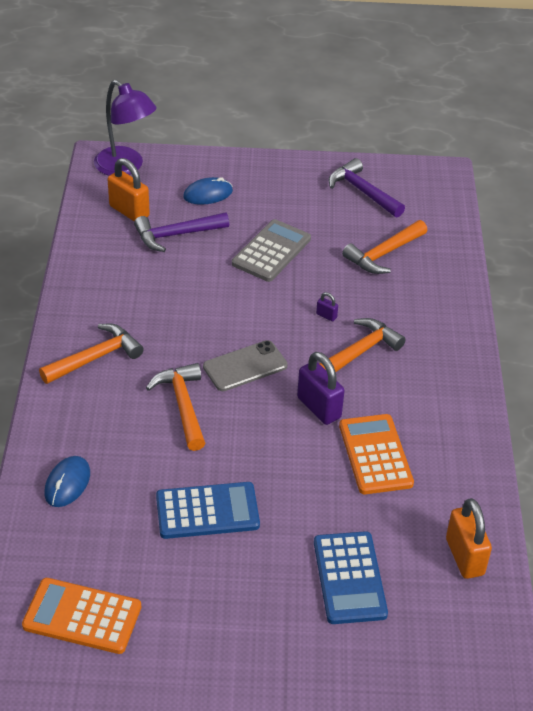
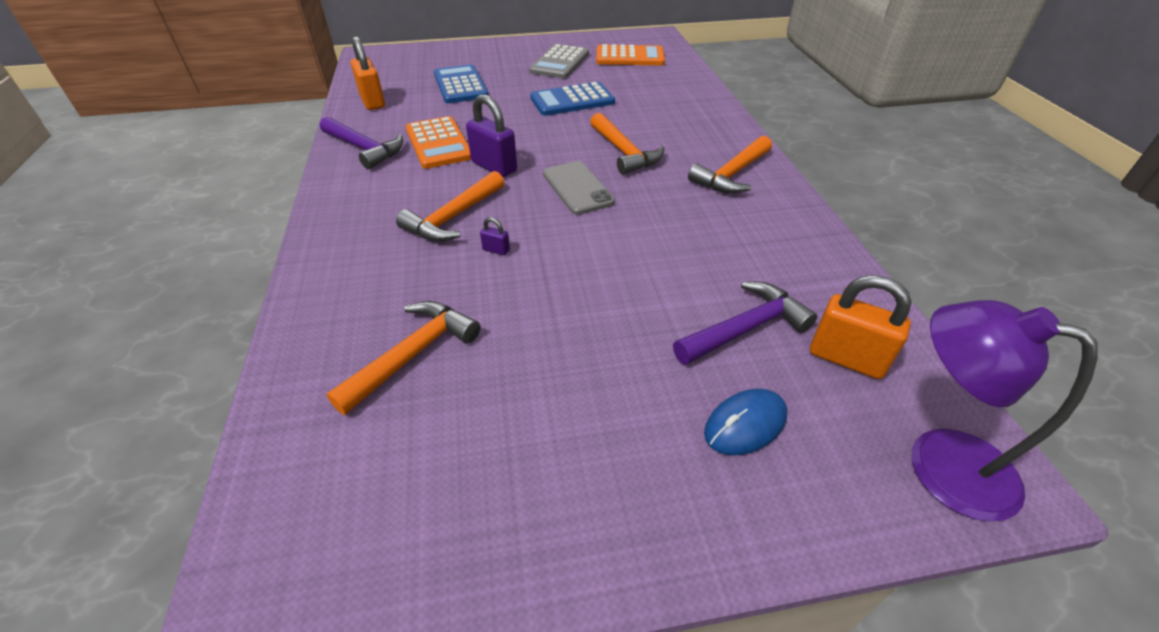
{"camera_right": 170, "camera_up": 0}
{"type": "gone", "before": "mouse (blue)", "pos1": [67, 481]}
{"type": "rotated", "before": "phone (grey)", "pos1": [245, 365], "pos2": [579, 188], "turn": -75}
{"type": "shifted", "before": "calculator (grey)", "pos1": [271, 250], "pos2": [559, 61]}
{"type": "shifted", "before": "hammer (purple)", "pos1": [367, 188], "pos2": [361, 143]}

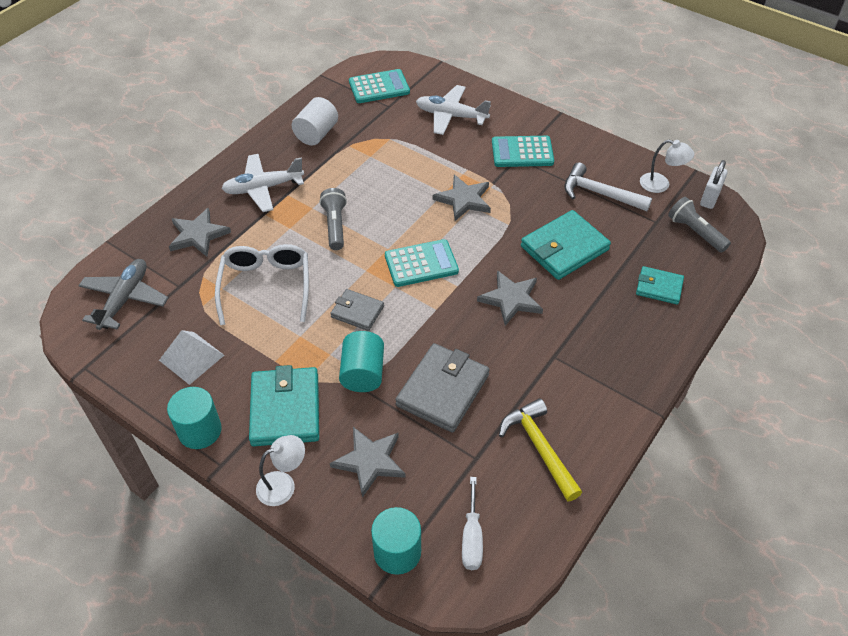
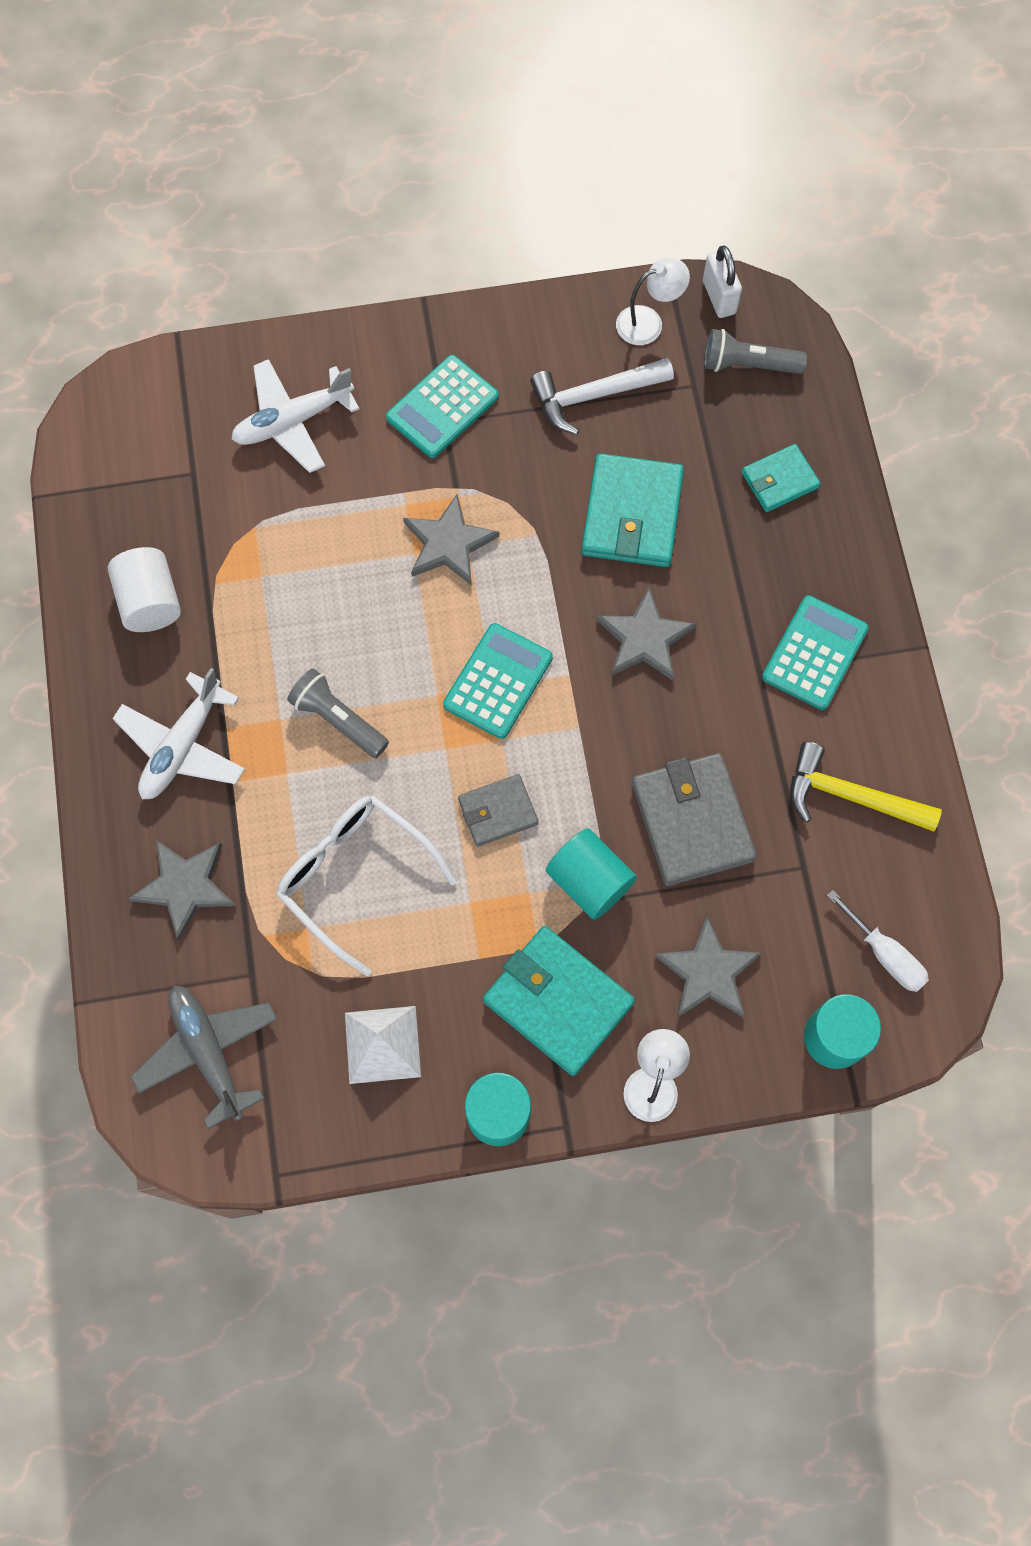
{"camera_right": -45, "camera_up": 20}
{"type": "shifted", "before": "calculator (turquoise)", "pos1": [379, 86], "pos2": [815, 652]}

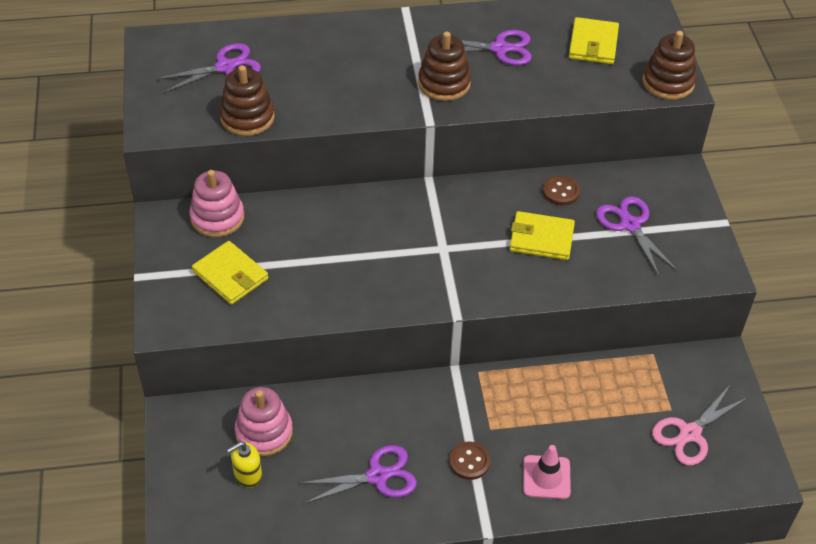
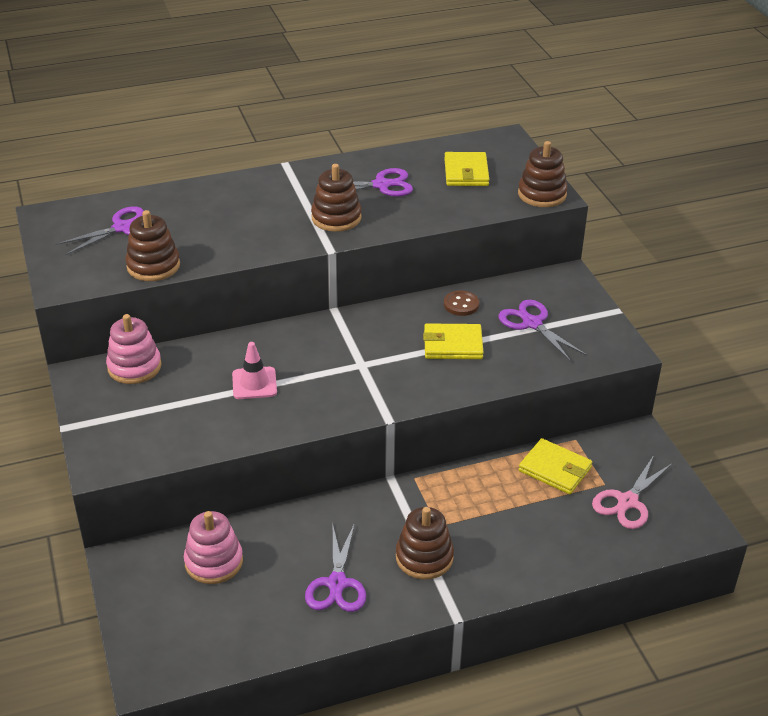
{"camera_right": -10, "camera_up": -10}
{"type": "shifted", "before": "wallet (yellow)", "pos1": [230, 273], "pos2": [555, 466]}
{"type": "gone", "before": "soap dispenser (yellow)", "pos1": [244, 465]}
{"type": "rotated", "before": "scissors (purple)", "pos1": [358, 474], "pos2": [335, 567], "turn": 120}
{"type": "swapped", "before": "button (brown)", "after": "stacking toy (brown)", "pos1": [470, 460], "pos2": [425, 543]}
{"type": "shifted", "before": "traffic cone (pink)", "pos1": [547, 472], "pos2": [254, 370]}

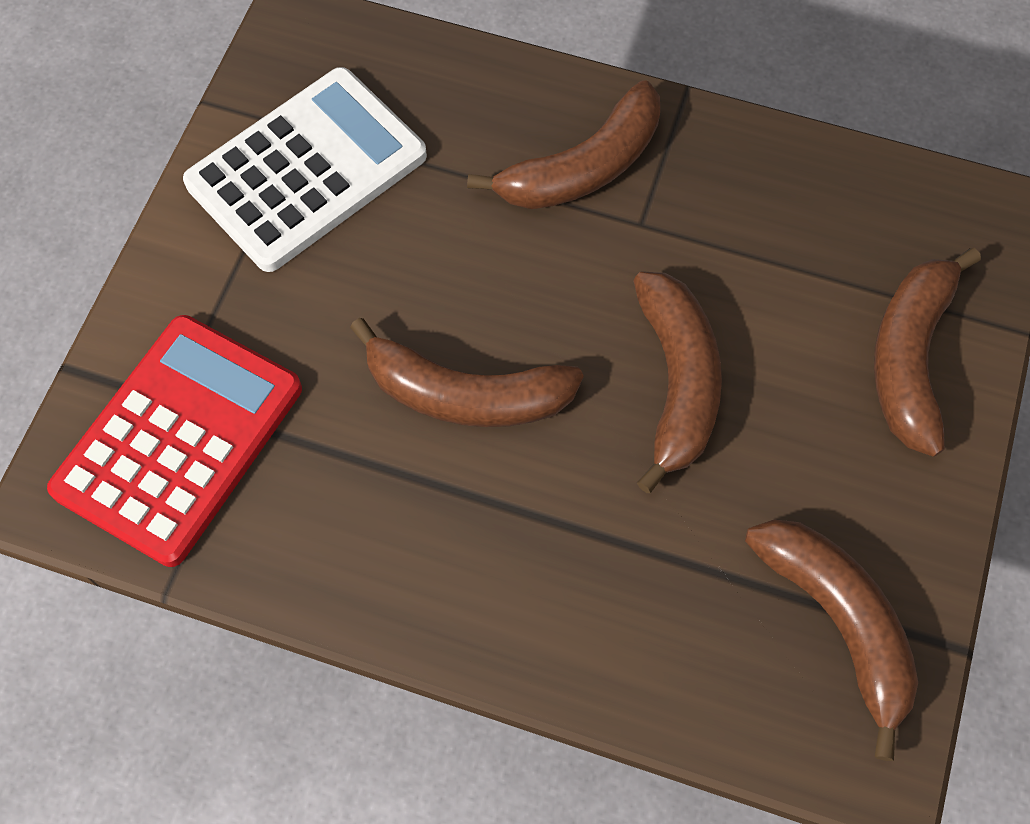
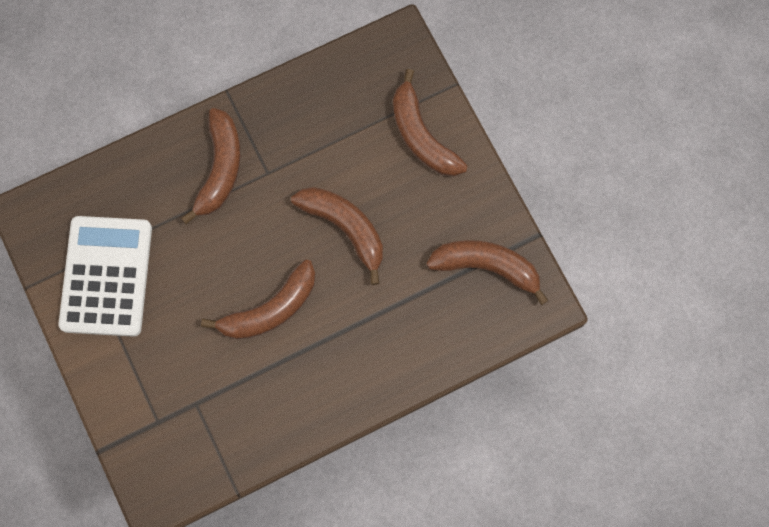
{"camera_right": -45, "camera_up": 10}
{"type": "gone", "before": "calculator (red)", "pos1": [174, 441]}

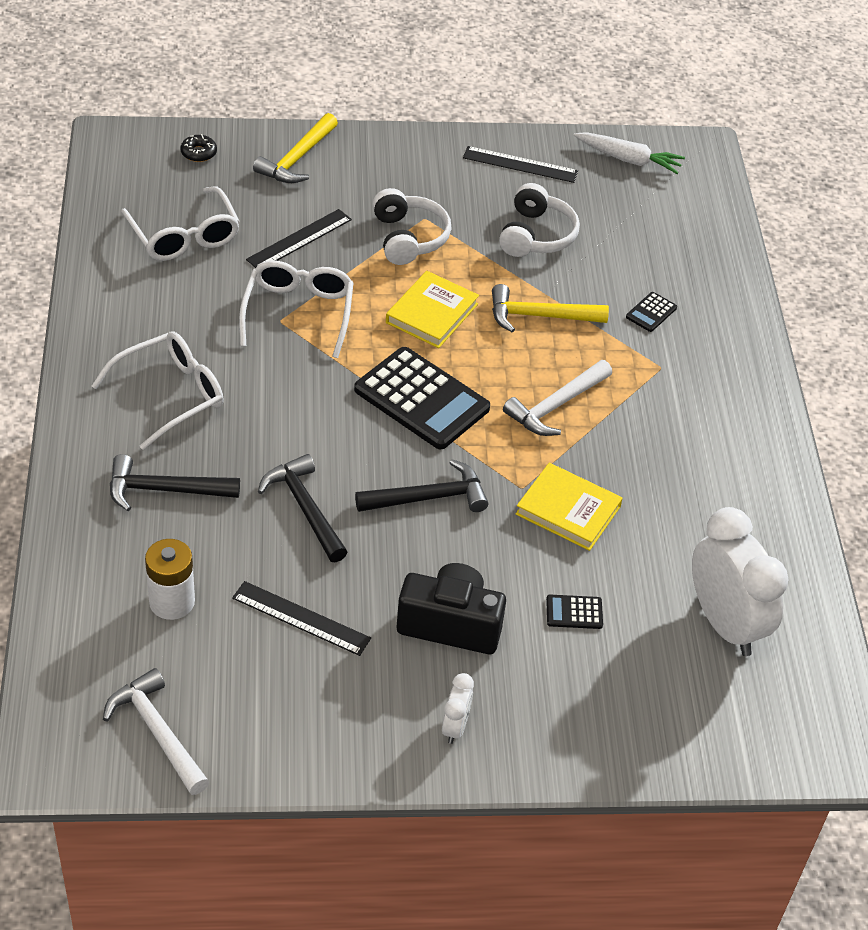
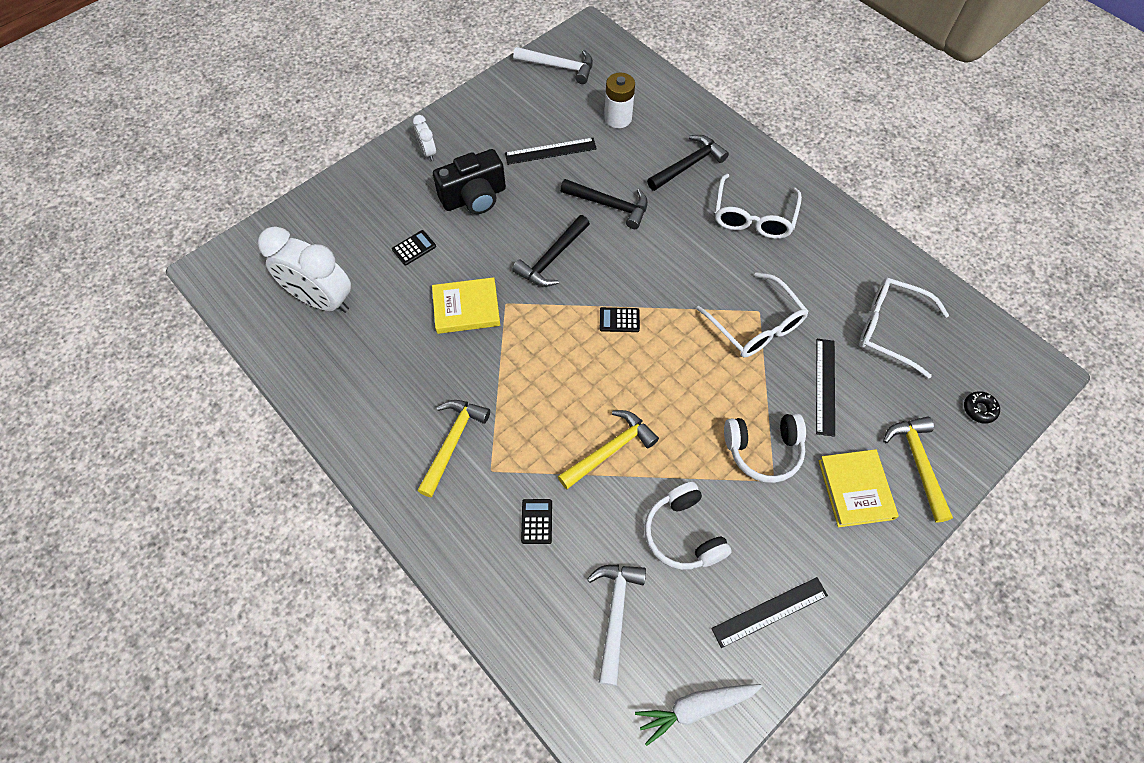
{"camera_right": 145, "camera_up": 15}
{"type": "scaled", "before": "calculator (black)", "pos1": [422, 398], "pos2": [620, 319], "scale": 0.43}
{"type": "rotated", "before": "headphones (white)", "pos1": [412, 226], "pos2": [765, 448], "turn": -45}
{"type": "shifted", "before": "book (yellow)", "pos1": [432, 309], "pos2": [858, 488]}
{"type": "shifted", "before": "hammer (white)", "pos1": [557, 398], "pos2": [616, 625]}
{"type": "new", "after": "hammer (yellow)", "pos2": [453, 449]}

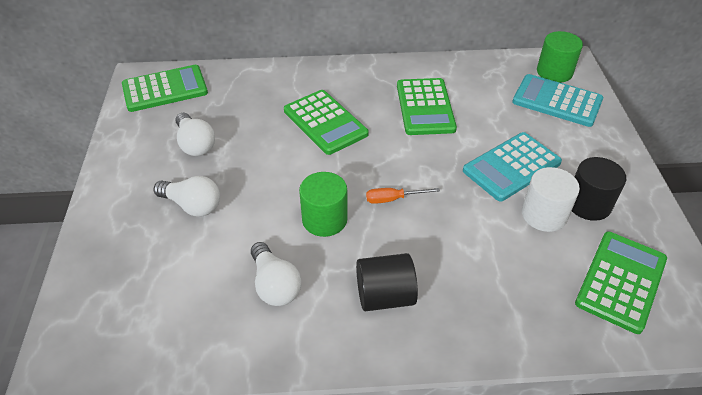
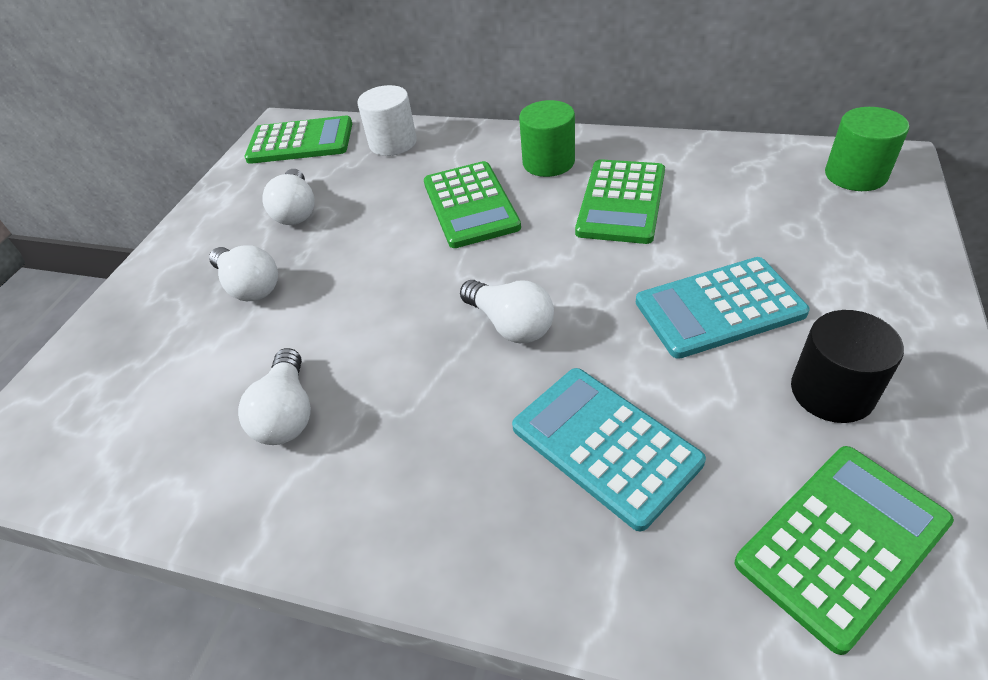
{"camera_right": 25, "camera_up": 0}
{"type": "shifted", "before": "cylinder (green)", "pos1": [323, 204], "pos2": [547, 138]}
{"type": "gone", "before": "cylinder (black)", "pos1": [387, 282]}
{"type": "swapped", "before": "screwdriver (orange)", "after": "light bulb (white)", "pos1": [403, 196], "pos2": [507, 311]}
{"type": "shifted", "before": "calculator (turquoise)", "pos1": [557, 100], "pos2": [609, 449]}
{"type": "shifted", "before": "cylinder (white)", "pos1": [551, 199], "pos2": [387, 120]}

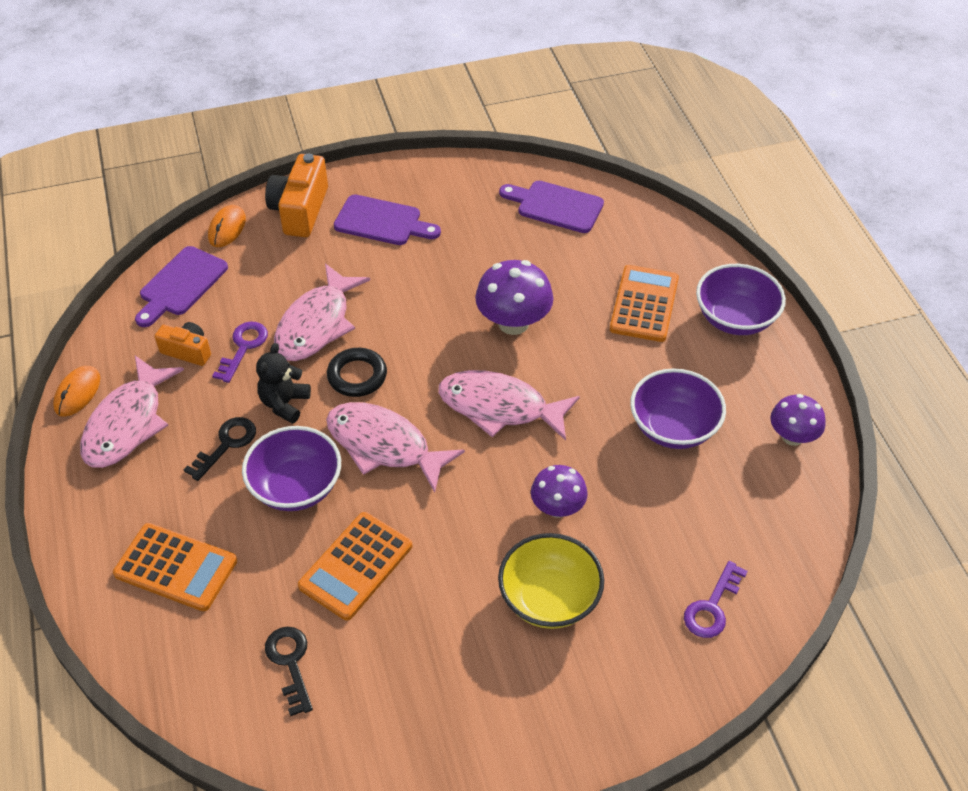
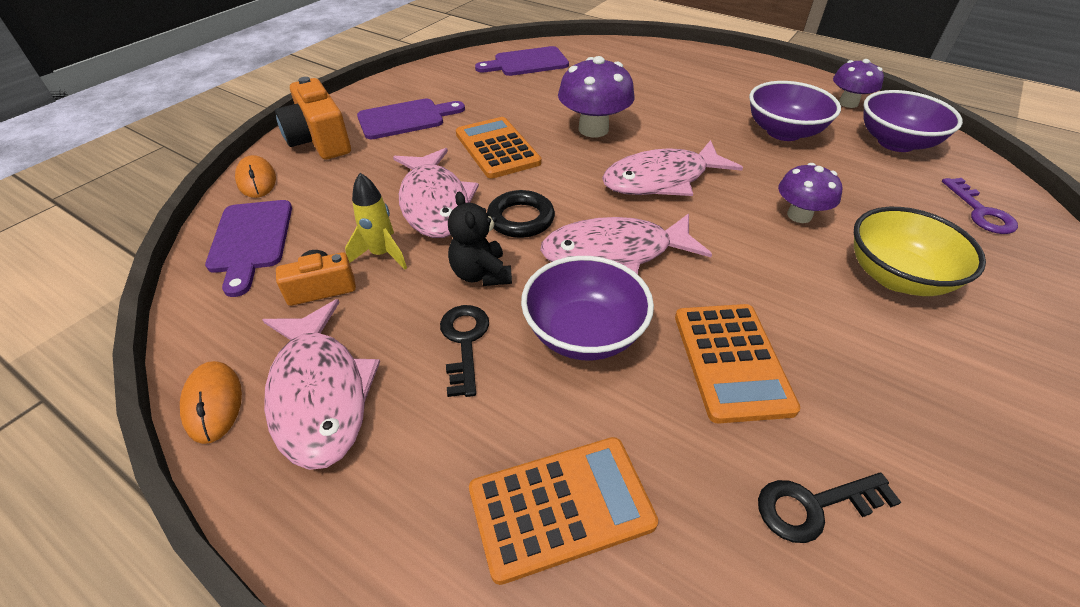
{"camera_right": -40, "camera_up": -5}
{"type": "swapped", "before": "key (purple)", "after": "rocket (yellow)", "pos1": [240, 352], "pos2": [376, 221]}
{"type": "rotated", "before": "key (black)", "pos1": [289, 671], "pos2": [829, 507], "turn": -45}
{"type": "shifted", "before": "calculator (orange)", "pos1": [644, 303], "pos2": [498, 148]}
{"type": "shifted", "before": "bowl (purple)", "pos1": [741, 299], "pos2": [913, 121]}

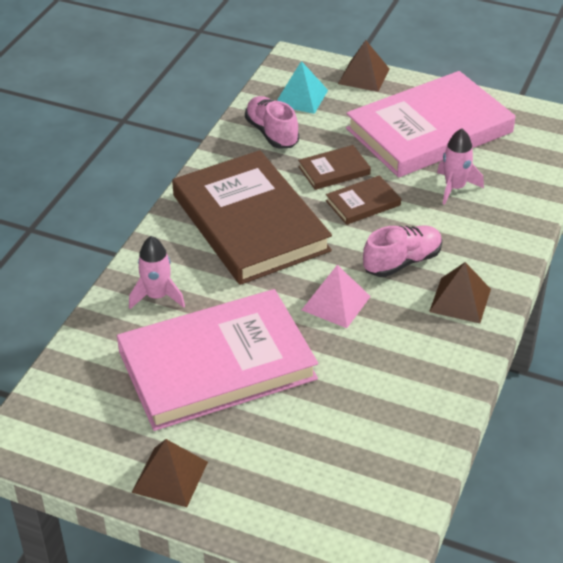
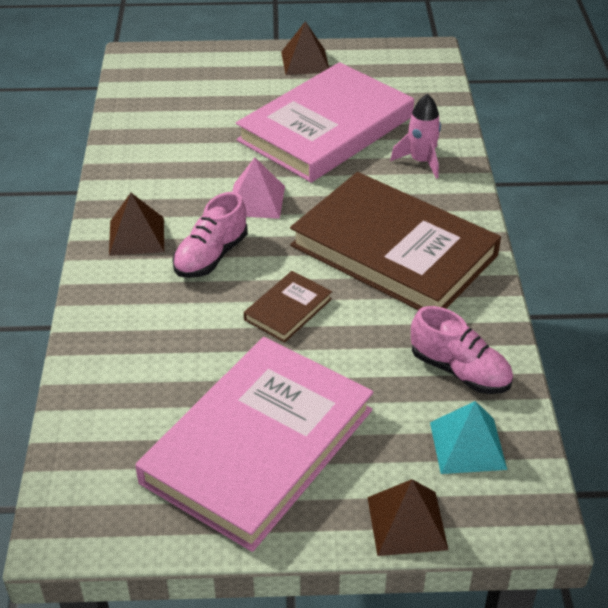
{"camera_right": 155, "camera_up": 0}
{"type": "gone", "before": "book (brown)", "pos1": [334, 167]}
{"type": "gone", "before": "rocket (pink)", "pos1": [460, 166]}

